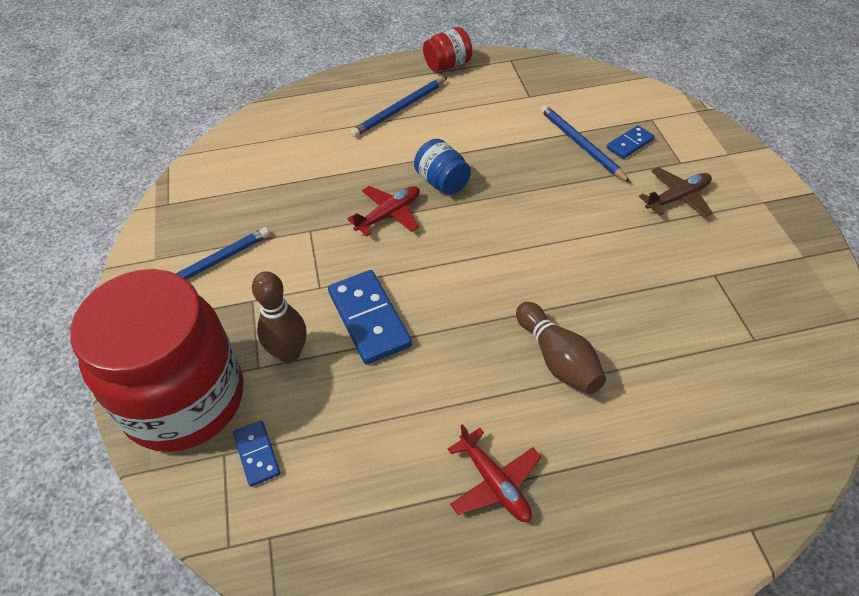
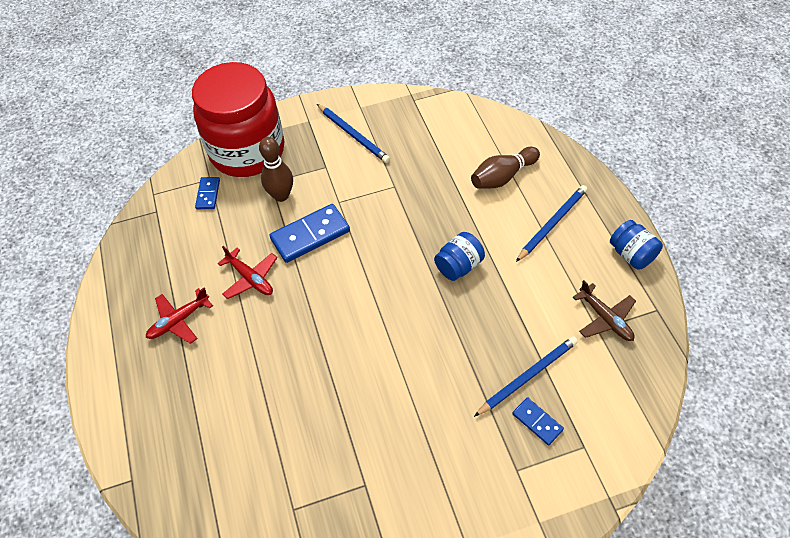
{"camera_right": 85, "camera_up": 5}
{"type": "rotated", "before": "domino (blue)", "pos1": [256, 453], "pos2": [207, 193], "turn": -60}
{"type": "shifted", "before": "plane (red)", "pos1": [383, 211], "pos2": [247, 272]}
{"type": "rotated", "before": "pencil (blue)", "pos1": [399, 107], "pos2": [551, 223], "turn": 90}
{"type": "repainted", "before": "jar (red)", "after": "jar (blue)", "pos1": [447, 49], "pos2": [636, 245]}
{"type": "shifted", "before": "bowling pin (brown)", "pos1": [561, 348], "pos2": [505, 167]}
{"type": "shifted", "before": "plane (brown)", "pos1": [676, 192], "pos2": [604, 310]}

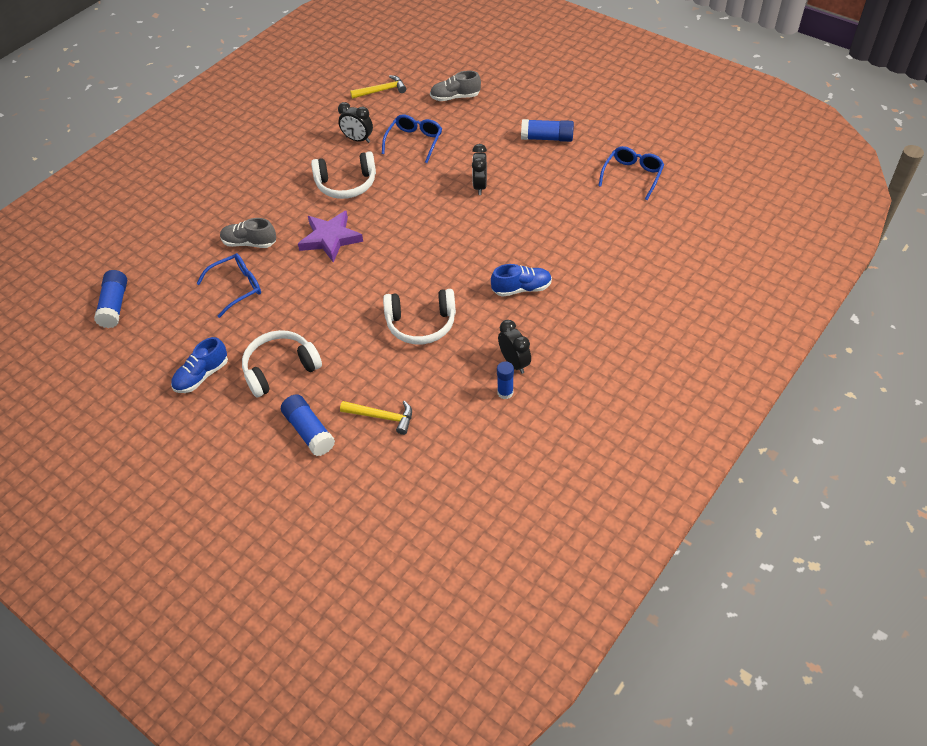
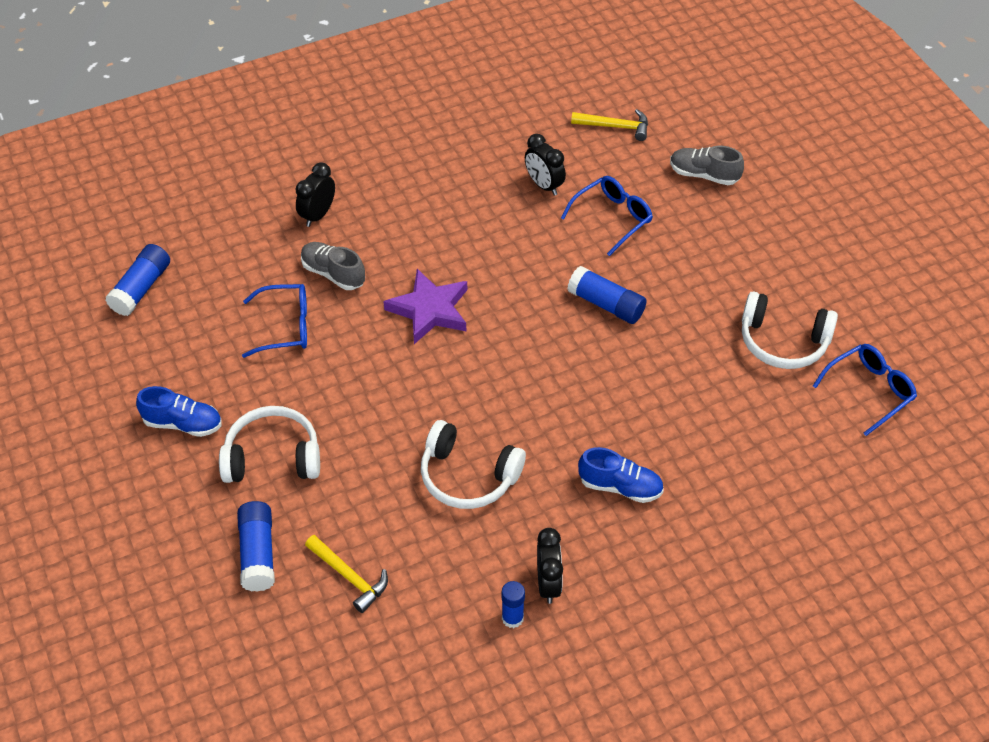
{"camera_right": 25, "camera_up": 0}
{"type": "rotated", "before": "shoe (blue)", "pos1": [199, 365], "pos2": [179, 411], "turn": -150}
{"type": "shifted", "before": "headphones (white)", "pos1": [343, 175], "pos2": [790, 330]}
{"type": "shifted", "before": "clock (black)", "pos1": [479, 169], "pos2": [315, 194]}
{"type": "shifted", "before": "glue stick (blue)", "pos1": [547, 130], "pos2": [606, 295]}

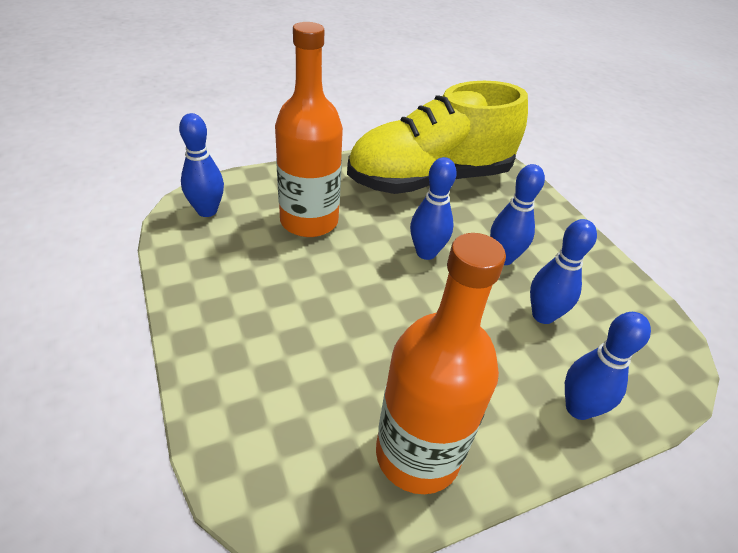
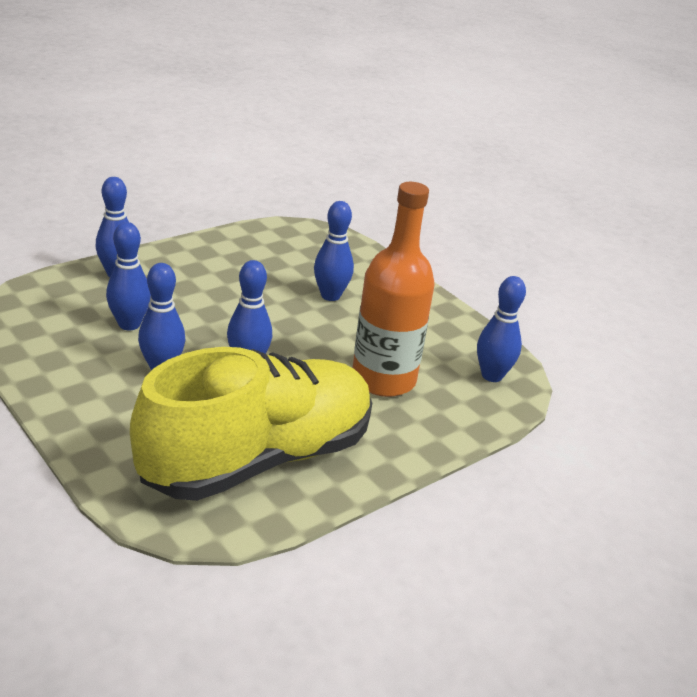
{"camera_right": 165, "camera_up": -10}
{"type": "gone", "before": "bottle (orange)", "pos1": [441, 363]}
{"type": "new", "after": "bowling pin (blue)", "pos2": [334, 251]}

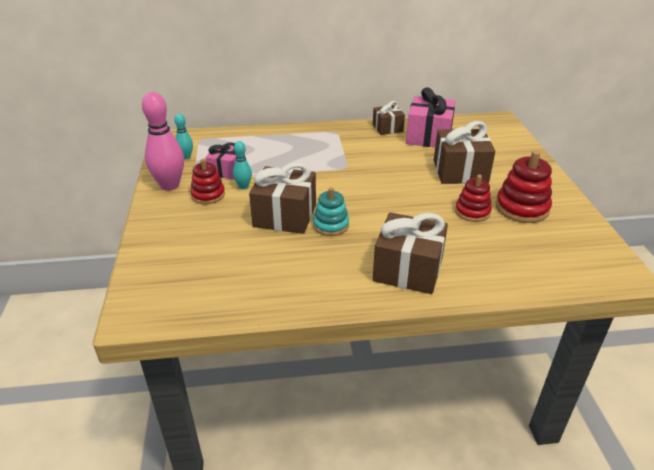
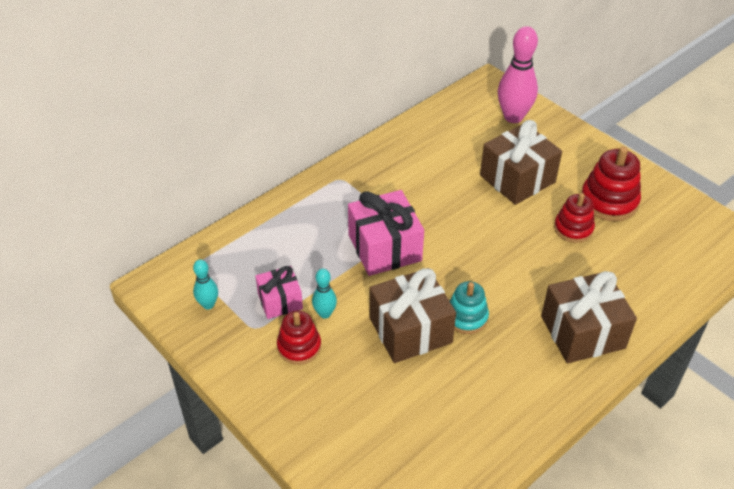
{"camera_right": -35, "camera_up": 10}
{"type": "shifted", "before": "bowling pin (pink)", "pos1": [163, 141], "pos2": [518, 74]}
{"type": "gone", "before": "gift (brown)", "pos1": [389, 118]}
{"type": "shifted", "before": "gift (pink)", "pos1": [431, 117], "pos2": [386, 233]}

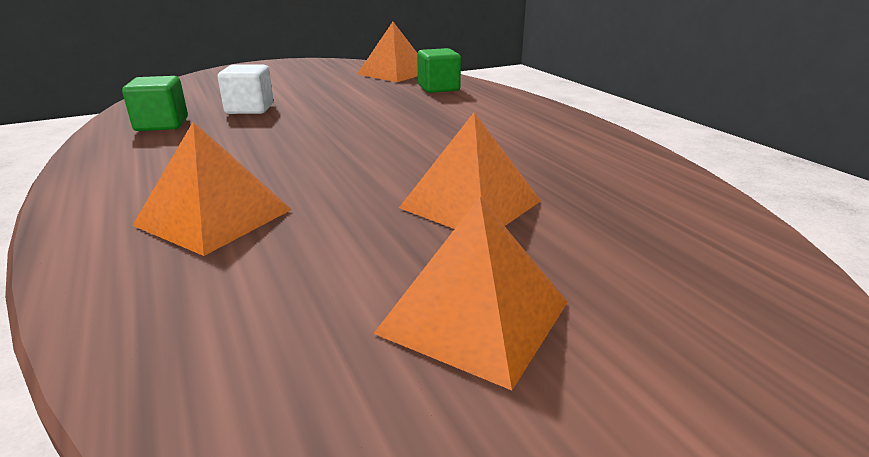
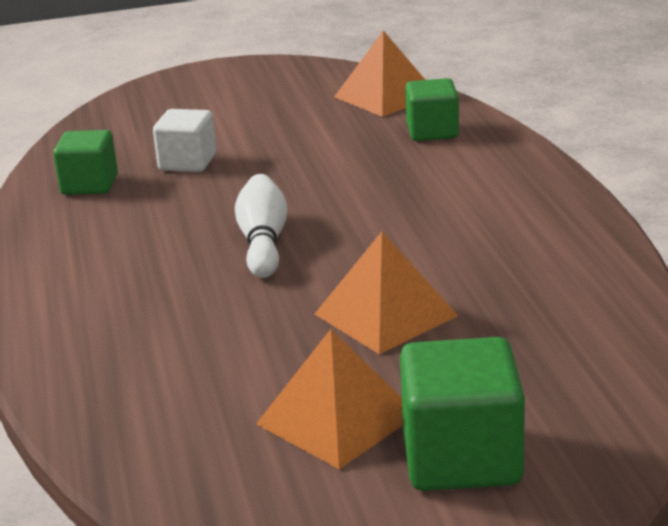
{"camera_right": 15, "camera_up": 0}
{"type": "gone", "before": "pyramid (orange)", "pos1": [212, 189]}
{"type": "new", "after": "bowling pin (white)", "pos2": [261, 226]}
{"type": "new", "after": "cube (green)", "pos2": [462, 414]}

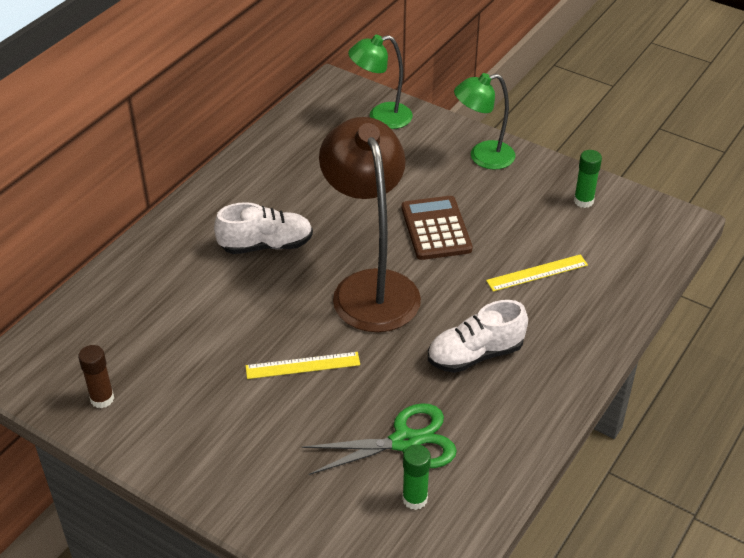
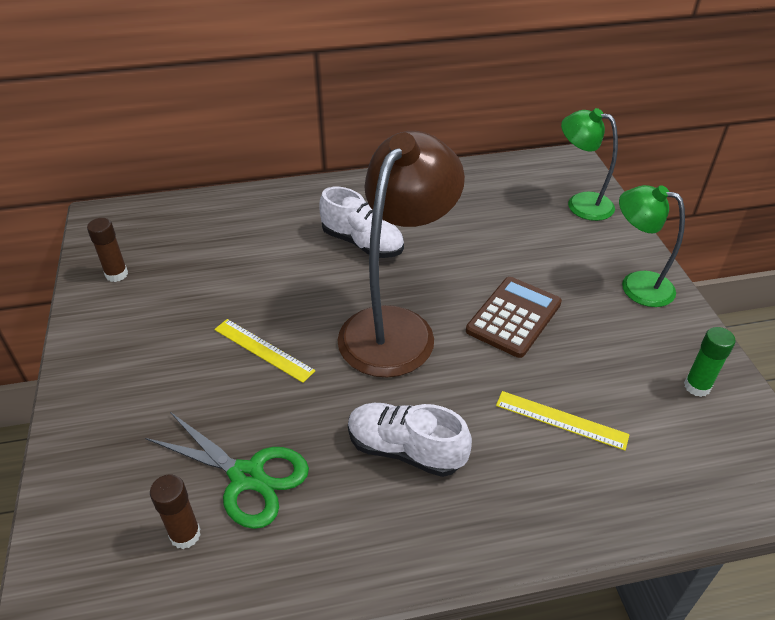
{"camera_right": 45, "camera_up": 0}
{"type": "repainted", "before": "glue stick (green)", "after": "glue stick (brown)", "pos1": [416, 477], "pos2": [175, 511]}

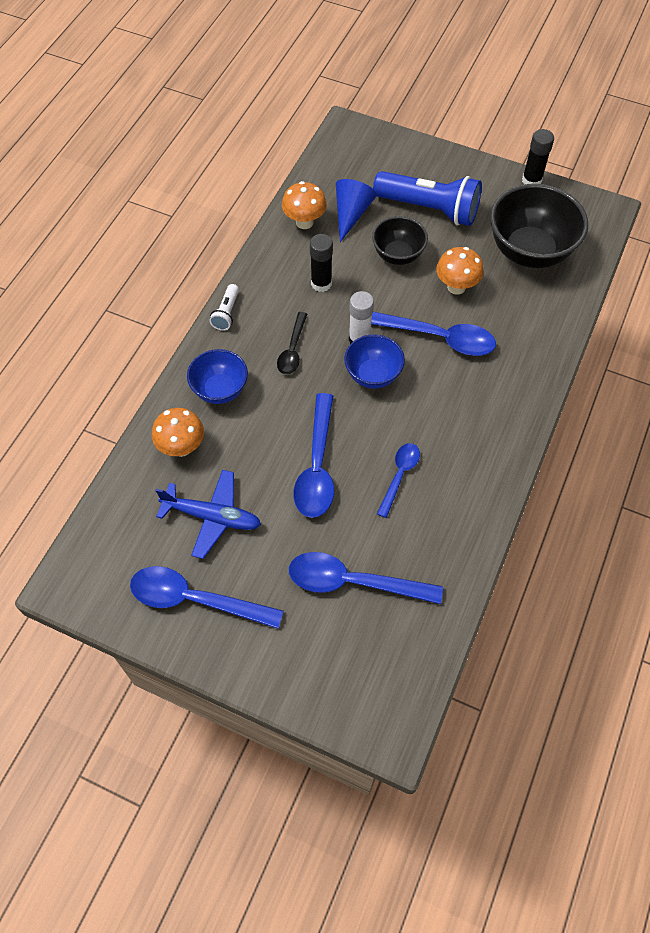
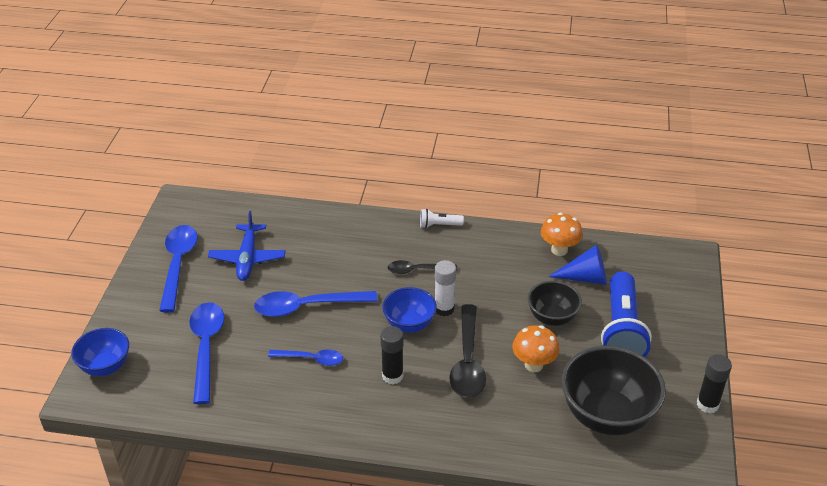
{"camera_right": 75, "camera_up": -20}
{"type": "gone", "before": "mushroom (orange)", "pos1": [178, 432]}
{"type": "shifted", "before": "bowl (blue)", "pos1": [217, 376], "pos2": [100, 352]}
{"type": "shifted", "before": "glue stick (black)", "pos1": [321, 263], "pos2": [392, 355]}
{"type": "repainted", "before": "spoon (blue)", "after": "spoon (black)", "pos1": [433, 334], "pos2": [467, 351]}

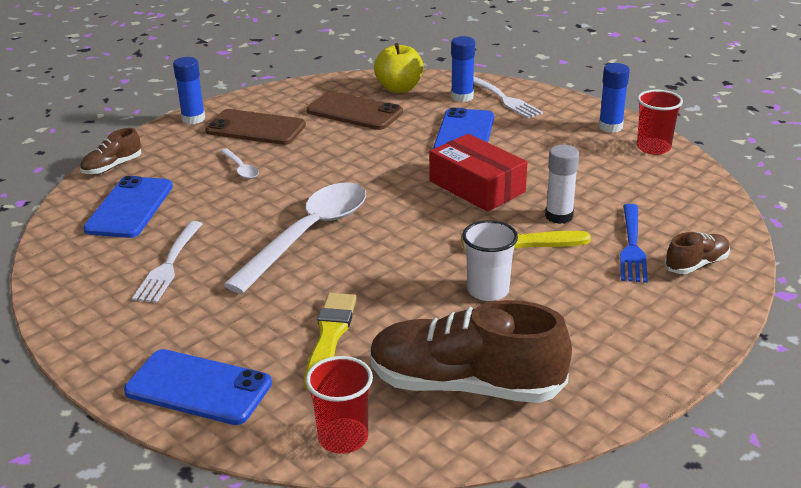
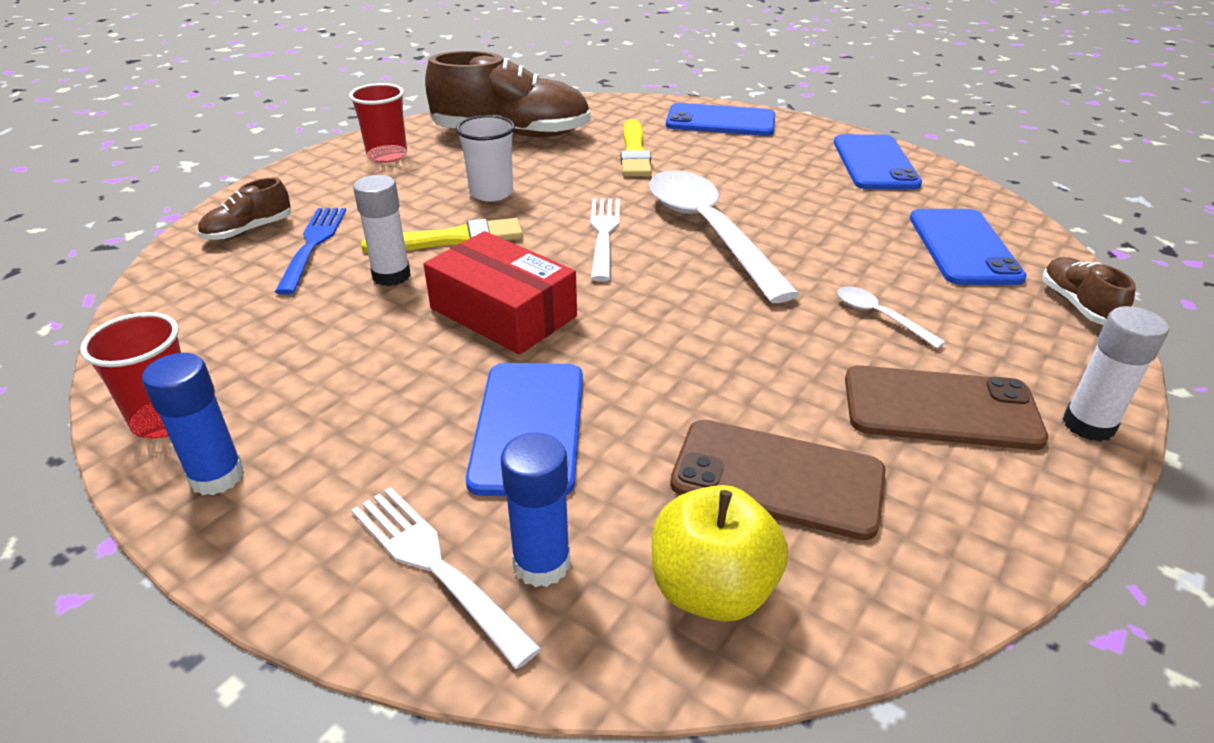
{"camera_right": 170, "camera_up": 5}
{"type": "rotated", "before": "shoe (brown)", "pos1": [110, 151], "pos2": [1089, 291], "turn": -45}
{"type": "shifted", "before": "fork (white)", "pos1": [167, 262], "pos2": [605, 239]}
{"type": "repainted", "before": "glue stick (blue)", "after": "glue stick (white)", "pos1": [189, 90], "pos2": [1115, 374]}
{"type": "rotated", "before": "spoon (white)", "pos1": [294, 238], "pos2": [724, 236], "turn": 135}
{"type": "shifted", "before": "cup (red)", "pos1": [339, 405], "pos2": [378, 123]}
{"type": "new", "after": "phone (blue)", "pos2": [878, 162]}

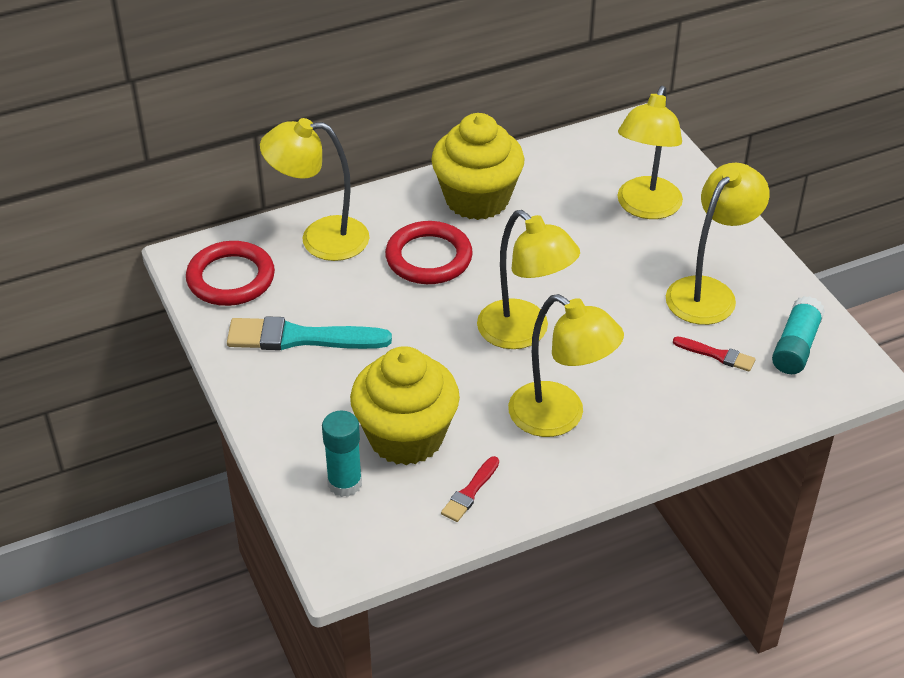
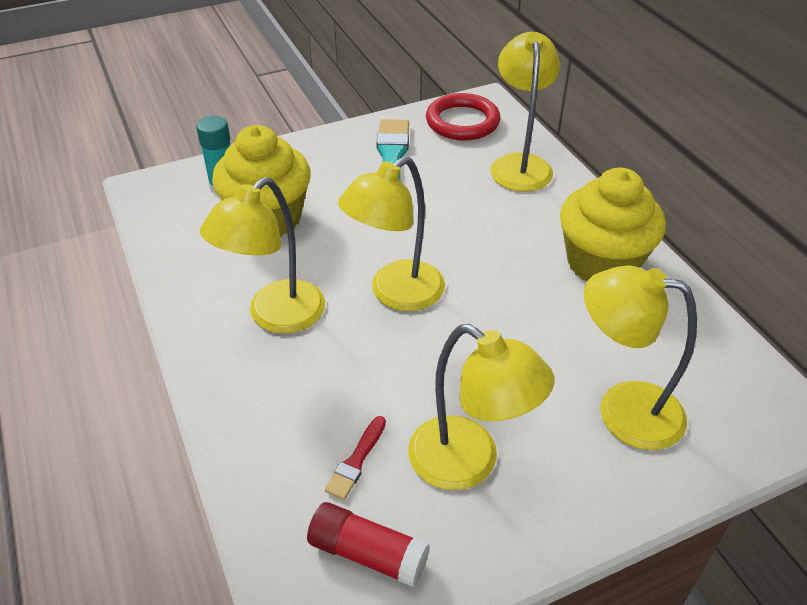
{"camera_right": 90, "camera_up": 0}
{"type": "gone", "before": "ring (red)", "pos1": [429, 252]}
{"type": "gone", "before": "brush (red)", "pos1": [470, 489]}
{"type": "repainted", "before": "glue stick (turquoise)", "after": "glue stick (red)", "pos1": [798, 335], "pos2": [368, 544]}

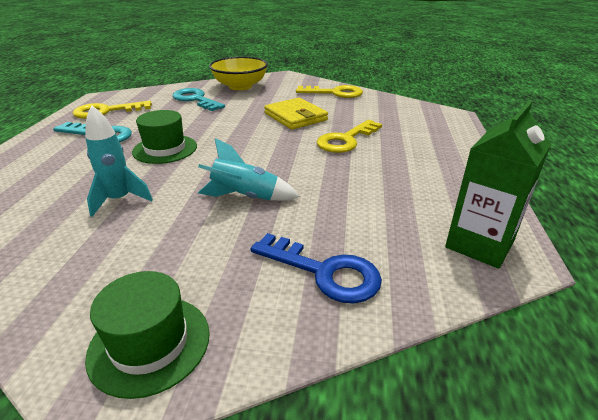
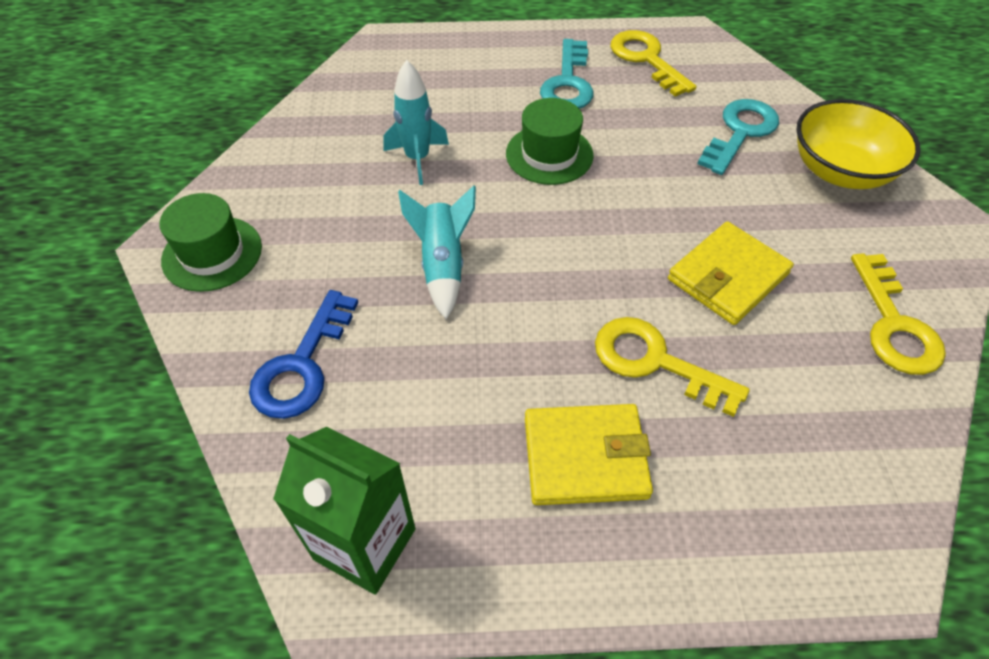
{"camera_right": 80, "camera_up": 20}
{"type": "new", "after": "wallet (yellow)", "pos2": [589, 454]}

